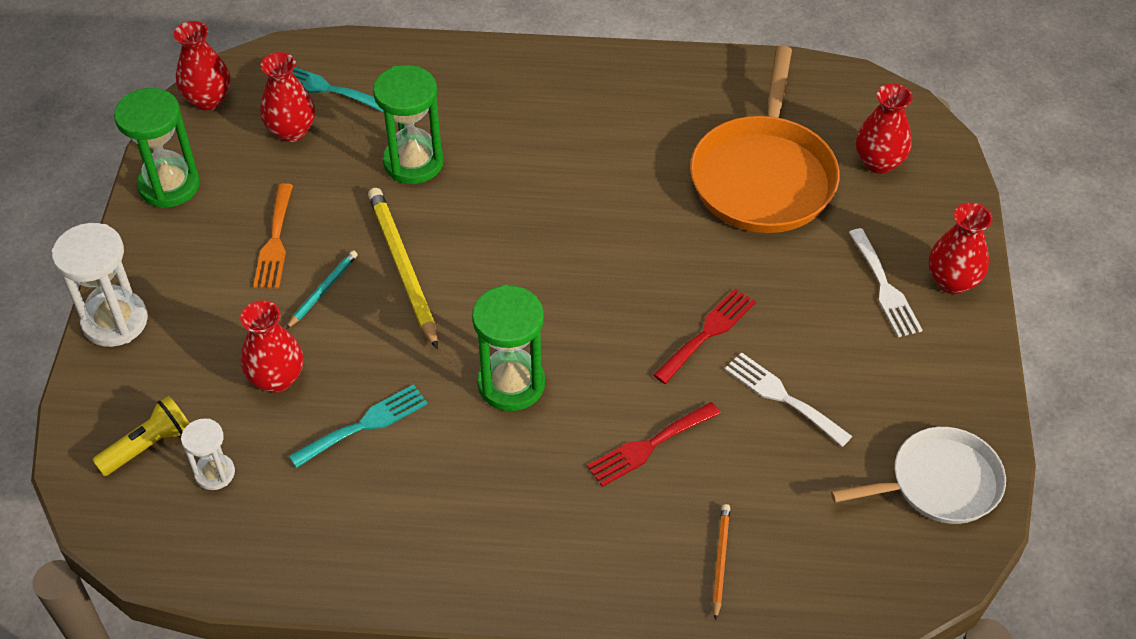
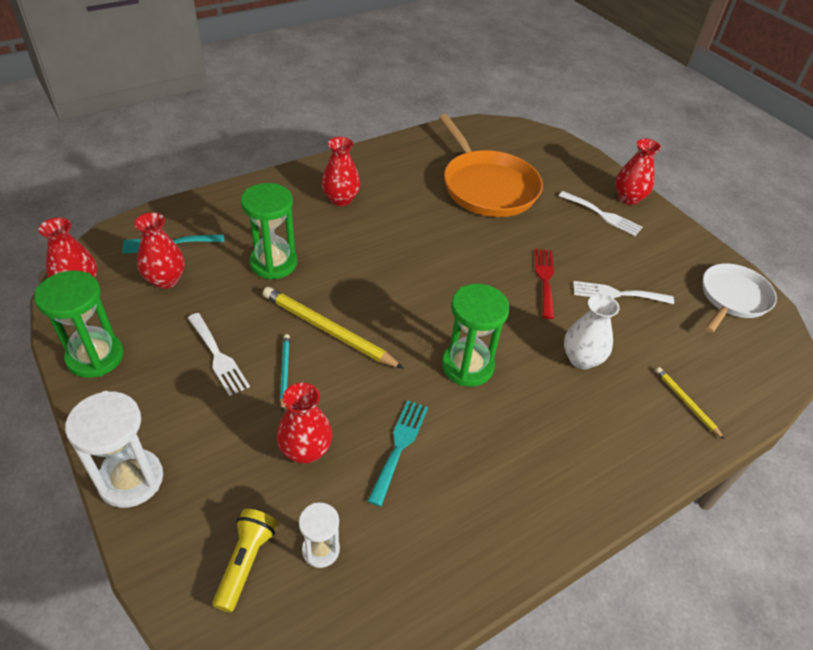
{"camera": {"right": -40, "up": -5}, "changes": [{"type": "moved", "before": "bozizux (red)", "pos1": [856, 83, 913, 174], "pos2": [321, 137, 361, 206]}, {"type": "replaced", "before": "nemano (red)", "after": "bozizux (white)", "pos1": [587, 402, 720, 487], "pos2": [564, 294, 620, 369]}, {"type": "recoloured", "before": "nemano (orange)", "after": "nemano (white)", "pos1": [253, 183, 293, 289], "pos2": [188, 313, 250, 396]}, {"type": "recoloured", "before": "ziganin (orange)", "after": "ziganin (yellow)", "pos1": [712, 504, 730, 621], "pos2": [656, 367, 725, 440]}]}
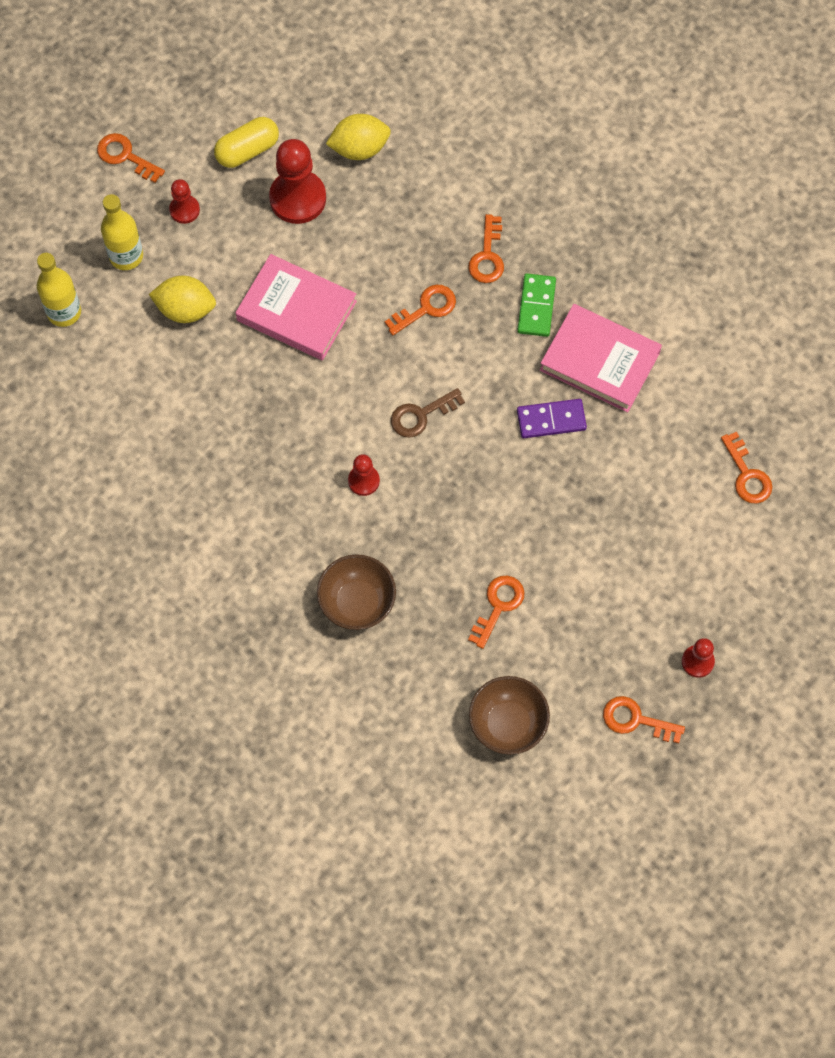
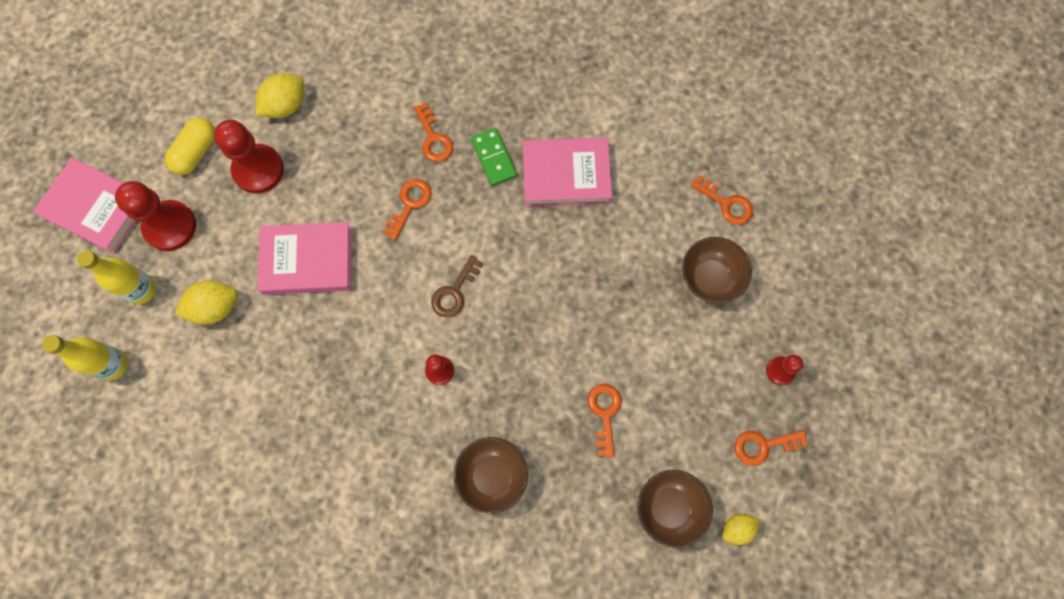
{"camera": {"right": -30, "up": 5}, "changes": [{"type": "removed", "before": "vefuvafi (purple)", "pos1": [517, 399, 587, 438]}, {"type": "added", "after": "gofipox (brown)", "pos2": [682, 237, 752, 303]}, {"type": "added", "after": "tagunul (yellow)", "pos2": [723, 514, 760, 545]}, {"type": "replaced", "before": "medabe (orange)", "after": "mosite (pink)", "pos1": [97, 133, 165, 183], "pos2": [33, 158, 136, 254]}, {"type": "resized", "before": "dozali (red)", "pos1": [169, 179, 200, 224], "pos2": [115, 181, 196, 251], "scale": 1.89}]}
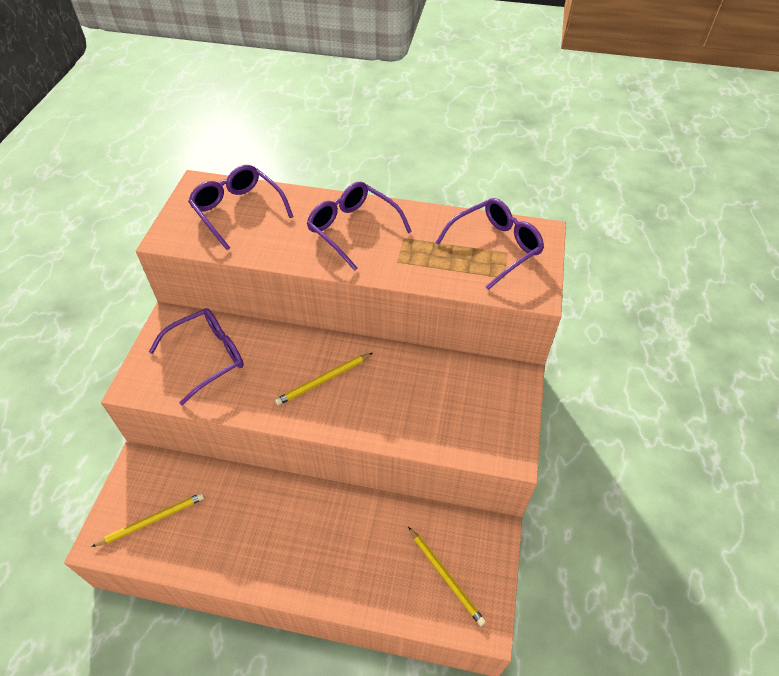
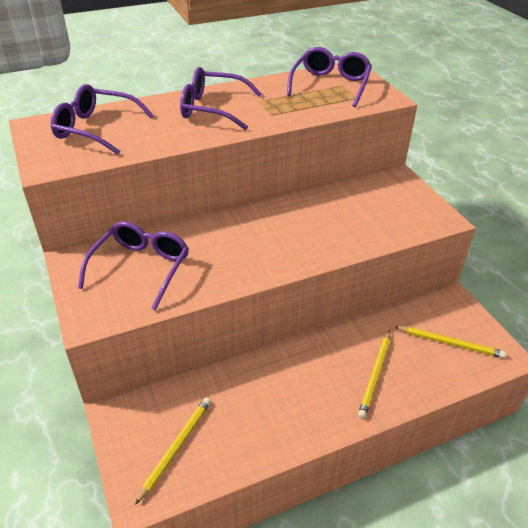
{"camera": {"right": -35, "up": -10}, "changes": [{"type": "moved", "before": "ziganin (yellow)", "pos1": [275, 353, 373, 405], "pos2": [358, 331, 390, 419]}]}
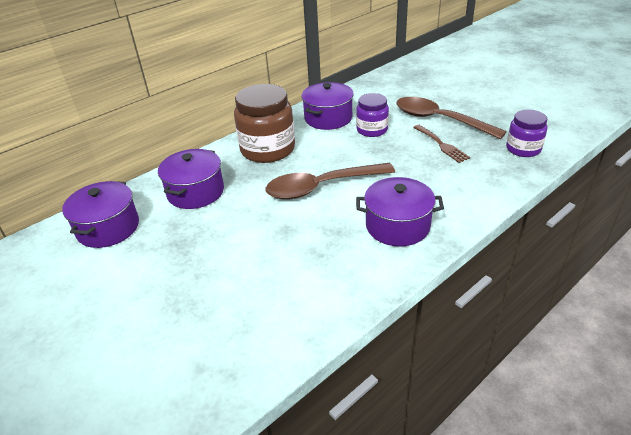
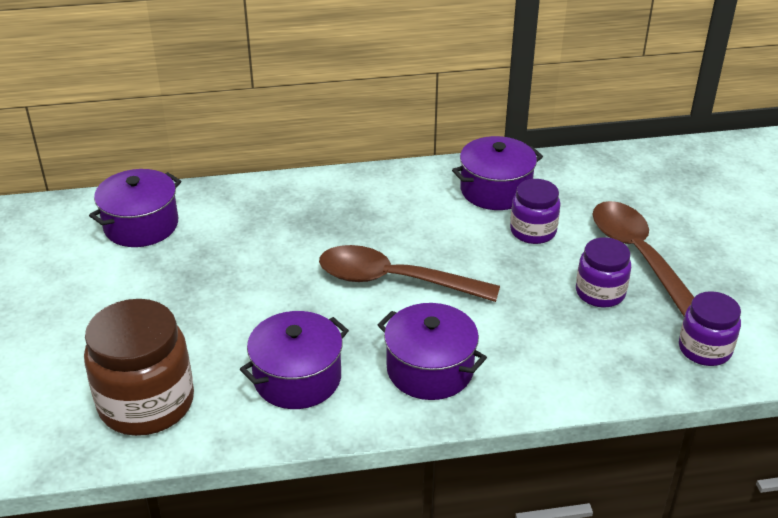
{"camera": {"right": 30, "up": 0}, "changes": [{"type": "moved", "before": "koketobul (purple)", "pos1": [158, 149, 224, 209], "pos2": [240, 311, 349, 409]}, {"type": "moved", "before": "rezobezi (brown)", "pos1": [234, 84, 295, 163], "pos2": [84, 299, 194, 436]}, {"type": "replaced", "before": "nemano (brown)", "after": "rezobezi (purple)", "pos1": [413, 125, 470, 163], "pos2": [576, 237, 631, 308]}]}
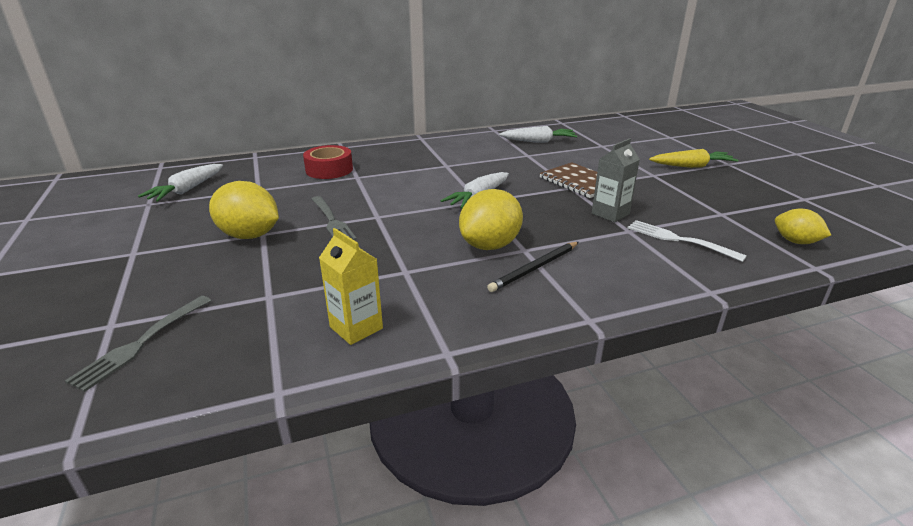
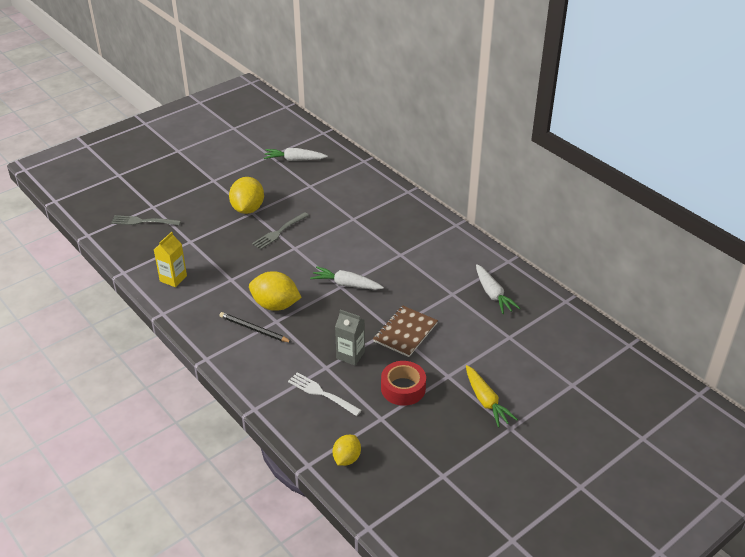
{"camera": {"right": 70, "up": 10}, "changes": [{"type": "moved", "before": "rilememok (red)", "pos1": [303, 145, 353, 179], "pos2": [381, 361, 426, 406]}, {"type": "turned", "before": "nemano (white)", "pos1": [627, 220, 747, 262], "pos2": [288, 372, 362, 416], "turn": -75}]}
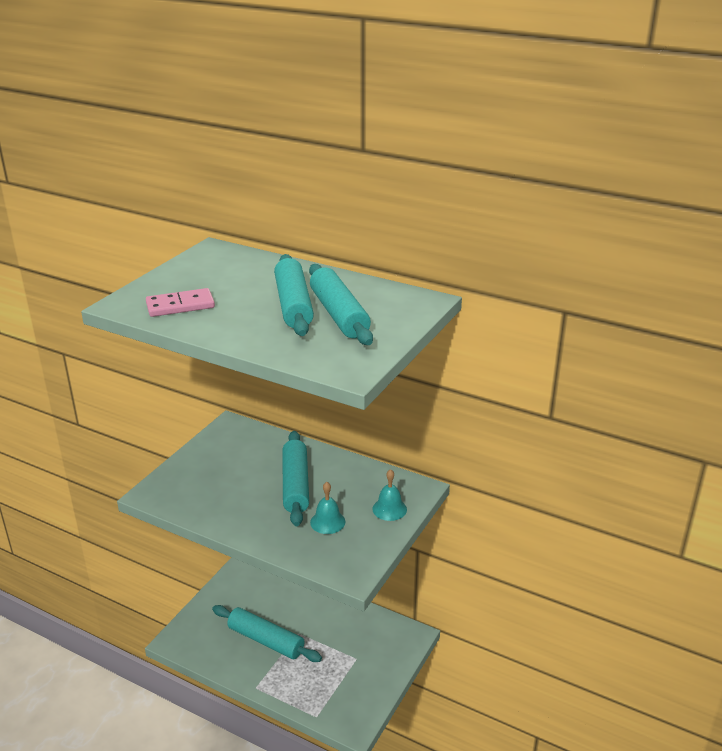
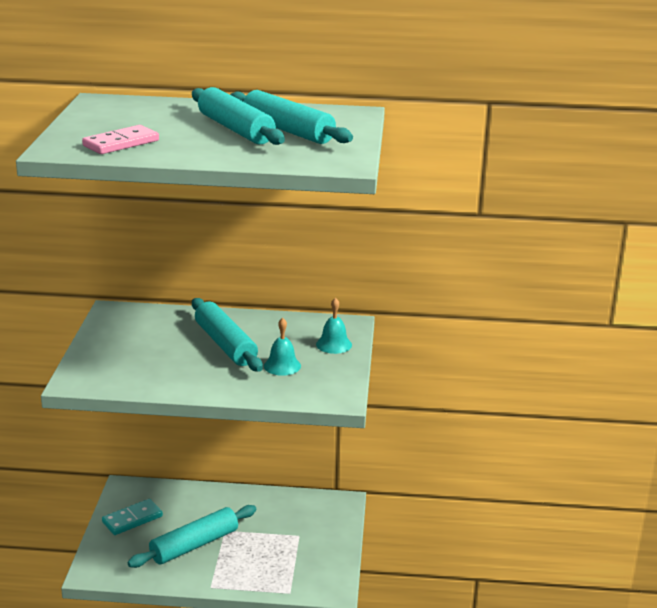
{"camera": {"right": -25, "up": -5}, "changes": [{"type": "added", "after": "vefuvafi (turquoise)", "pos2": [102, 499, 163, 535]}, {"type": "turned", "before": "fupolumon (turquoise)", "pos1": [212, 605, 322, 662], "pos2": [127, 505, 256, 568], "turn": -45}]}
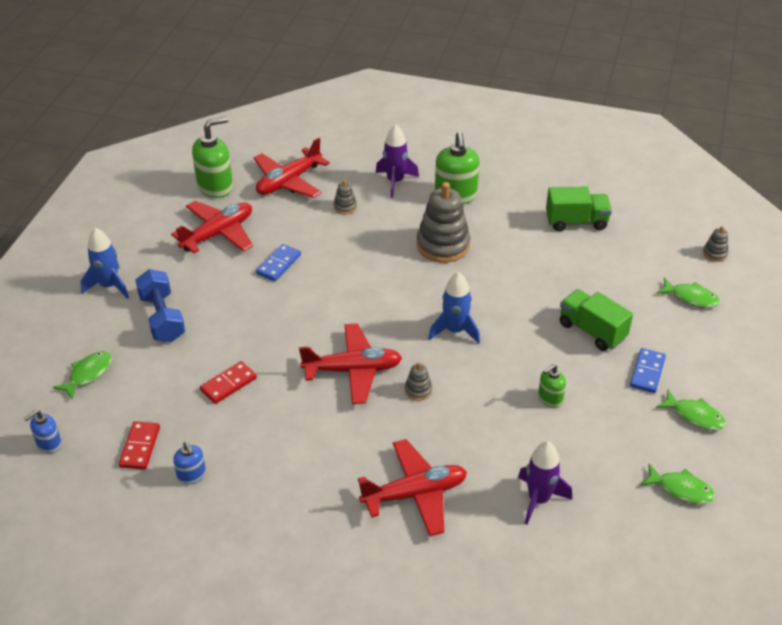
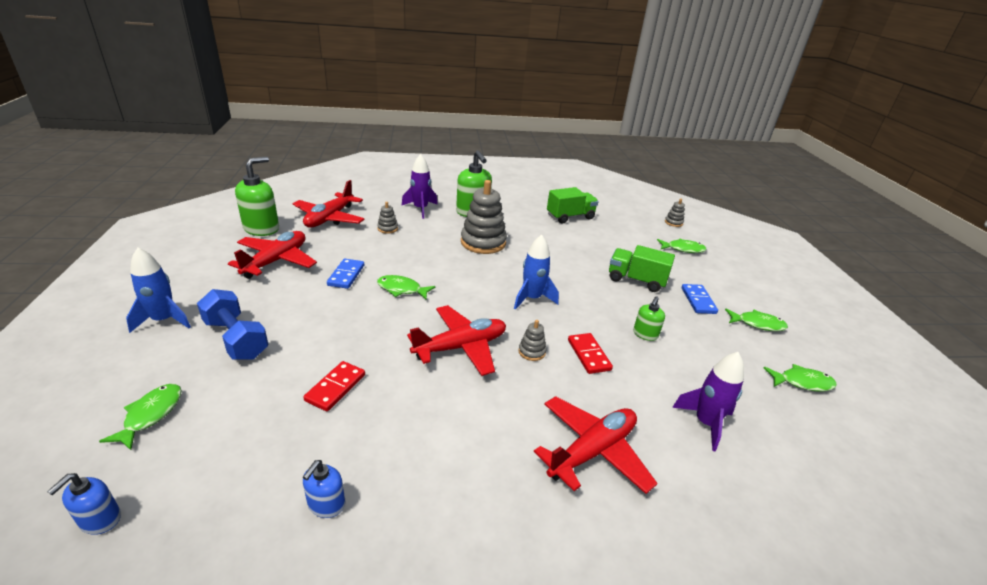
{"camera": {"right": -25, "up": -10}, "changes": [{"type": "added", "after": "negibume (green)", "pos2": [377, 275, 435, 299]}, {"type": "moved", "before": "vefuvafi (red)", "pos1": [119, 421, 160, 470], "pos2": [568, 333, 613, 374]}, {"type": "turned", "before": "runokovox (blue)", "pos1": [173, 442, 206, 485], "pos2": [303, 460, 345, 518], "turn": 75}]}
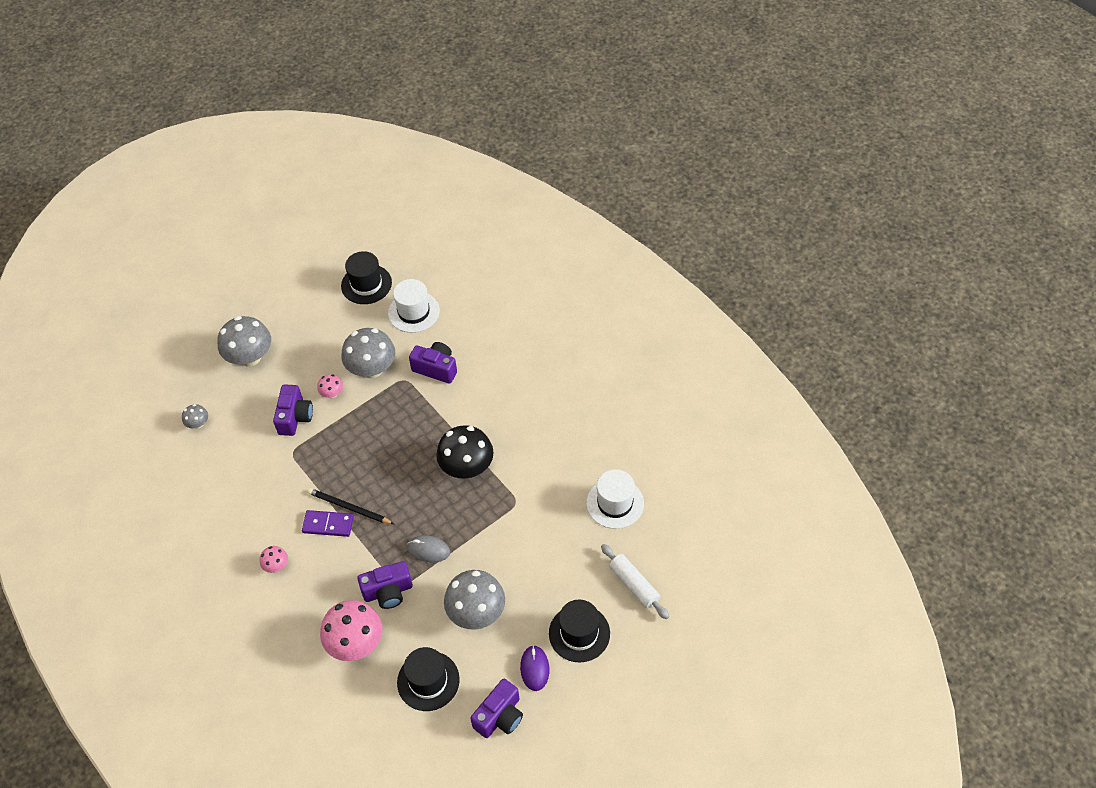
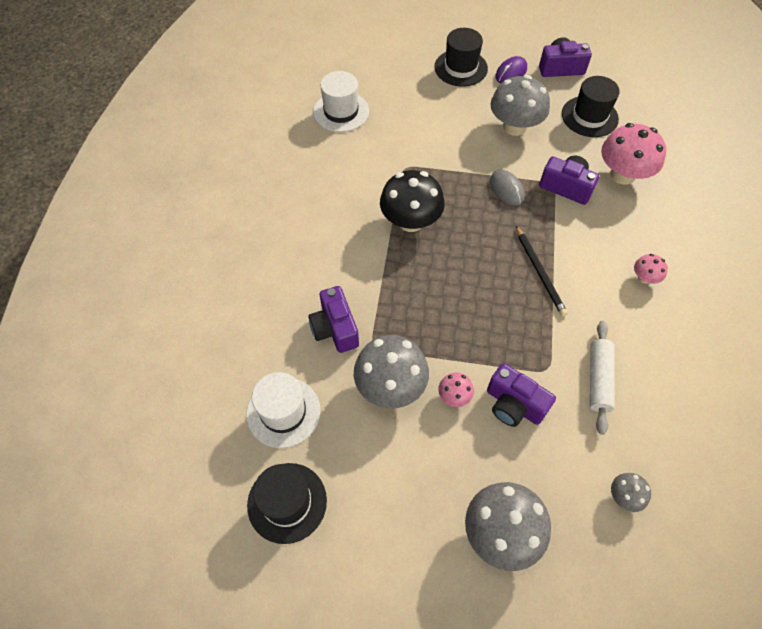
{"camera": {"right": -135, "up": 5}, "changes": [{"type": "removed", "before": "vefuvafi (purple)", "pos1": [302, 510, 354, 537]}, {"type": "moved", "before": "fupolumon (white)", "pos1": [601, 544, 669, 619], "pos2": [590, 321, 615, 435]}, {"type": "turned", "before": "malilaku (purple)", "pos1": [273, 384, 313, 436], "pos2": [487, 363, 556, 427], "turn": -105}]}
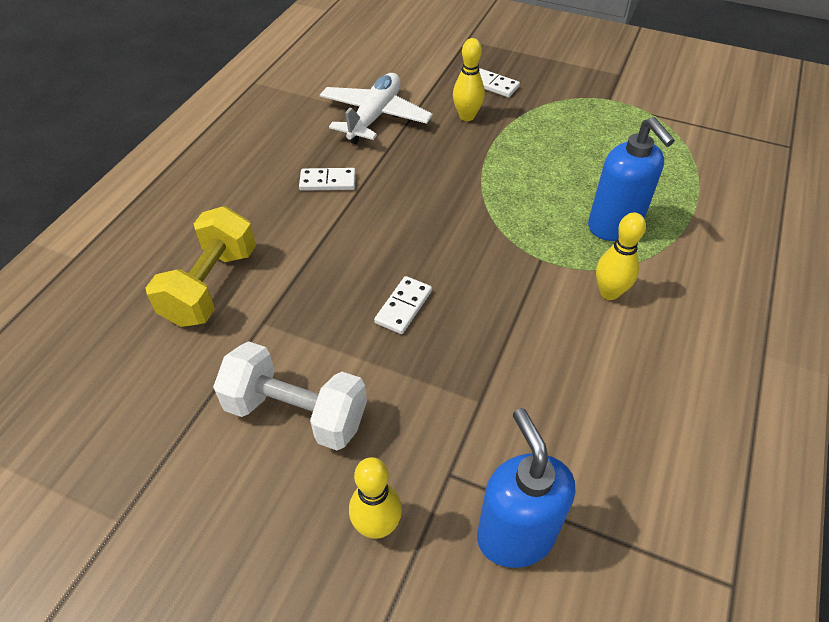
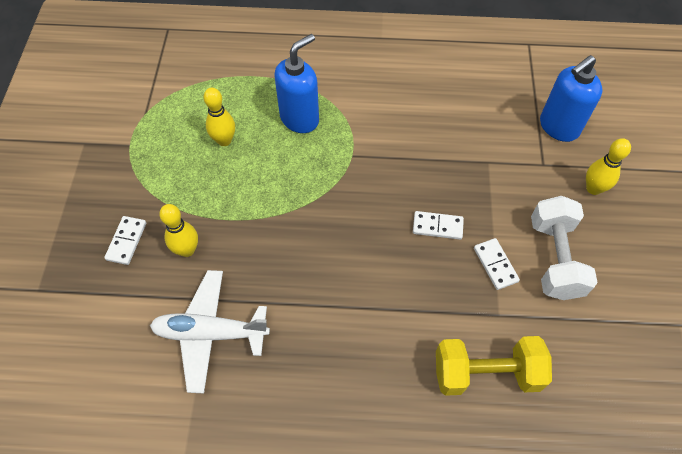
{"camera": {"right": -110, "up": 10}, "changes": [{"type": "moved", "before": "vefuvafi (white)", "pos1": [299, 168, 356, 191], "pos2": [474, 238, 520, 290]}, {"type": "moved", "before": "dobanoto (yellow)", "pos1": [596, 213, 646, 300], "pos2": [204, 88, 235, 146]}]}
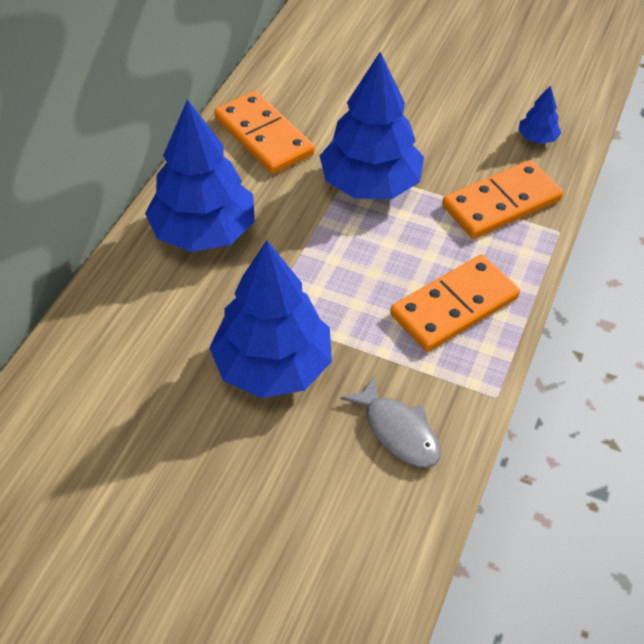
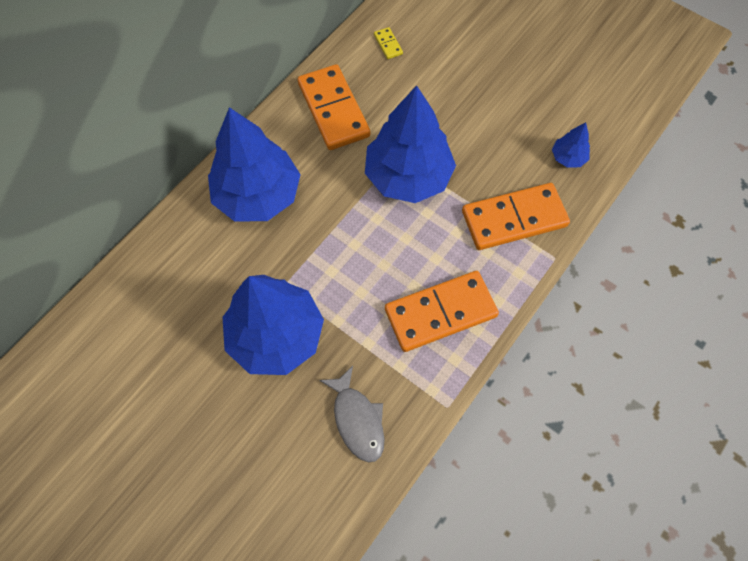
{"camera": {"right": 15, "up": 15}, "changes": [{"type": "added", "after": "vefuvafi (yellow)", "pos2": [374, 27, 403, 59]}]}
